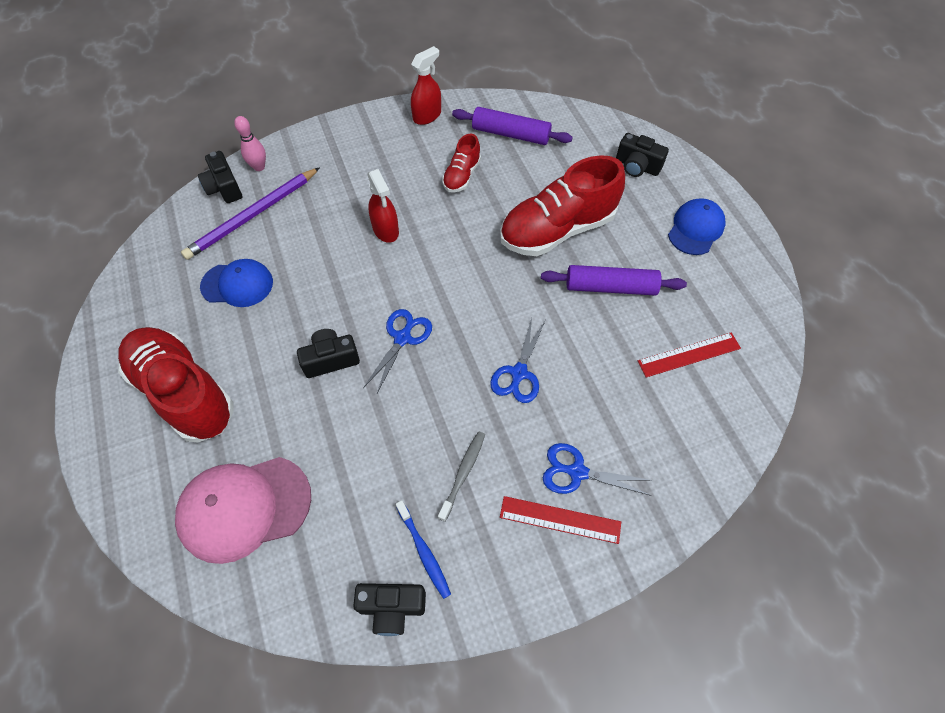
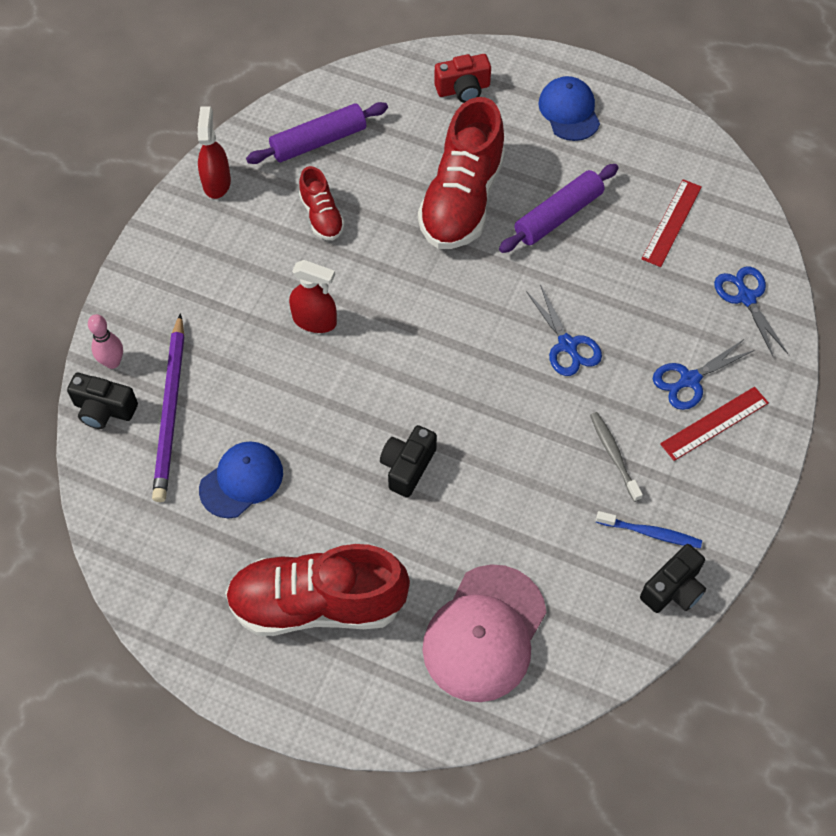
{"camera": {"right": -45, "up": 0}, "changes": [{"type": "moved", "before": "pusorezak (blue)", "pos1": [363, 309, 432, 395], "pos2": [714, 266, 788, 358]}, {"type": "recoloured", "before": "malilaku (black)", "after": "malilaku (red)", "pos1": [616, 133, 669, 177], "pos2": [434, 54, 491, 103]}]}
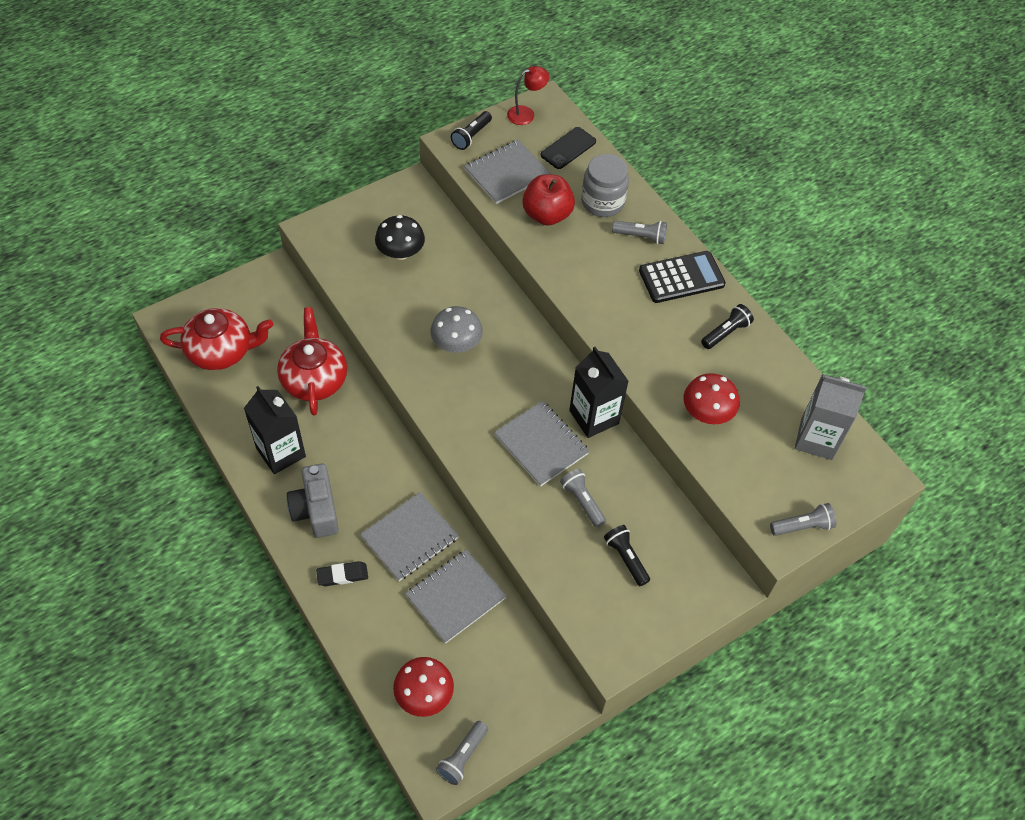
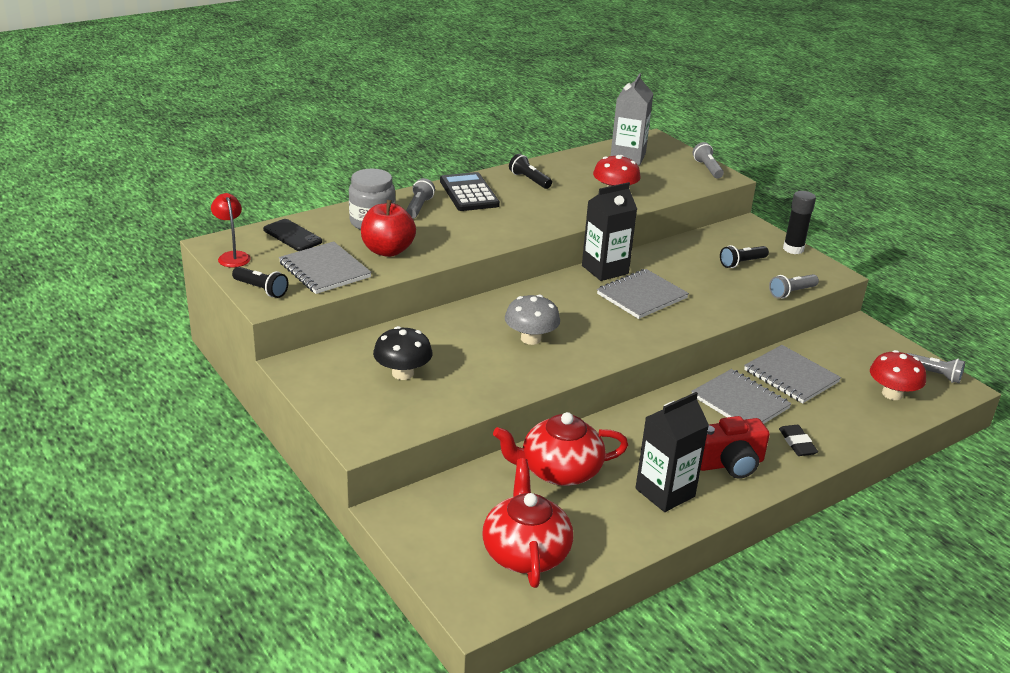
{"camera": {"right": -90, "up": -25}, "changes": [{"type": "added", "after": "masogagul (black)", "pos2": [783, 191, 816, 254]}, {"type": "moved", "before": "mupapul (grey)", "pos1": [560, 469, 606, 527], "pos2": [769, 274, 819, 299]}, {"type": "recoloured", "before": "malilaku (grey)", "after": "malilaku (red)", "pos1": [287, 463, 339, 538], "pos2": [700, 416, 770, 479]}]}
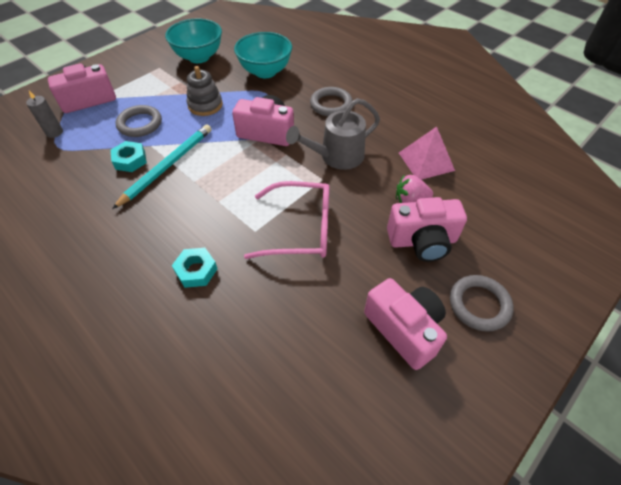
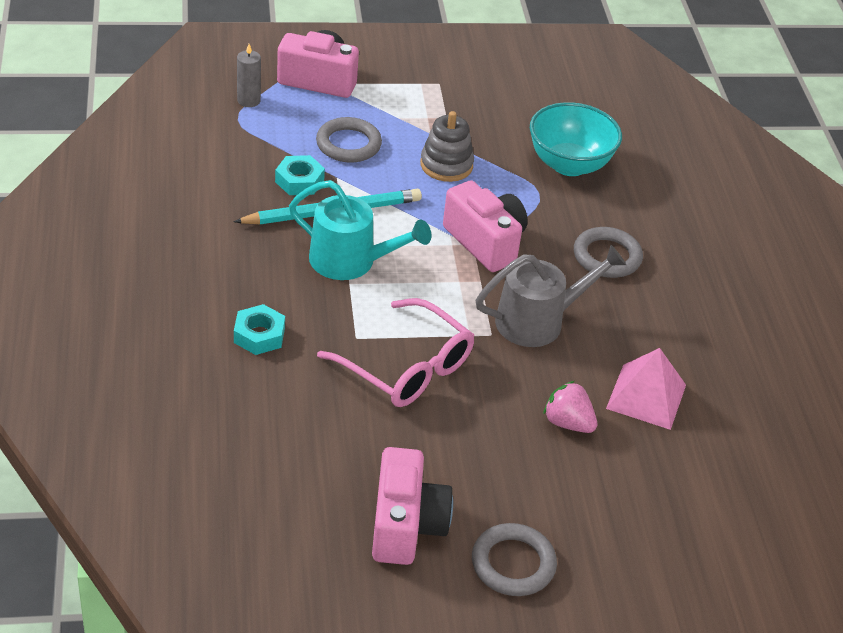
{"camera": {"right": 35, "up": -10}, "changes": [{"type": "removed", "before": "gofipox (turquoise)", "pos1": [165, 19, 222, 63]}, {"type": "removed", "before": "malilaku (pink)", "pos1": [387, 197, 467, 262]}, {"type": "added", "after": "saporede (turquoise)", "pos2": [289, 180, 431, 280]}, {"type": "turned", "before": "saporede (grey)", "pos1": [286, 98, 380, 170], "pos2": [476, 245, 626, 347], "turn": 150}]}
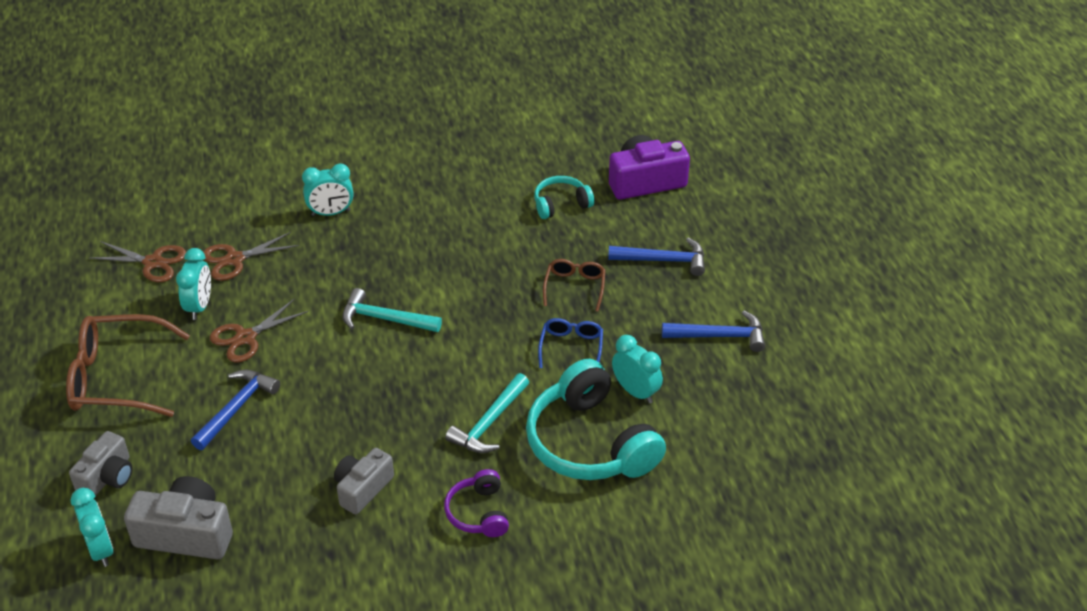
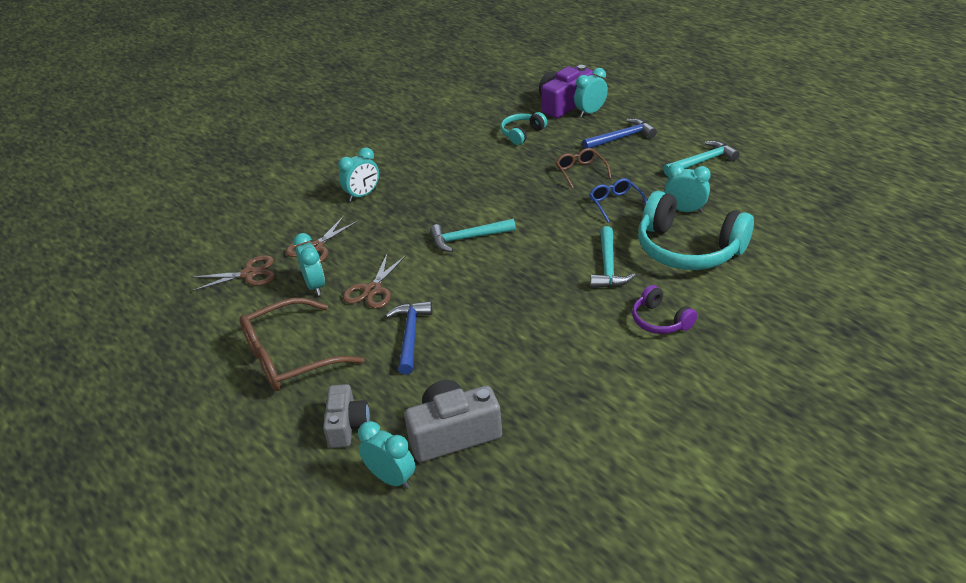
{"camera": {"right": -25, "up": -5}, "changes": [{"type": "removed", "before": "malilaku (grey)", "pos1": [334, 448, 394, 515]}, {"type": "added", "after": "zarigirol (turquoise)", "pos2": [574, 68, 608, 117]}, {"type": "recoloured", "before": "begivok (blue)", "after": "begivok (turquoise)", "pos1": [662, 311, 765, 352], "pos2": [663, 141, 740, 175]}]}
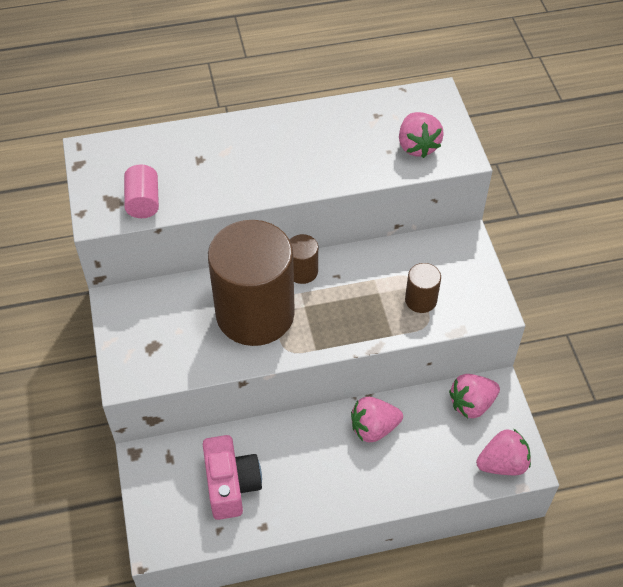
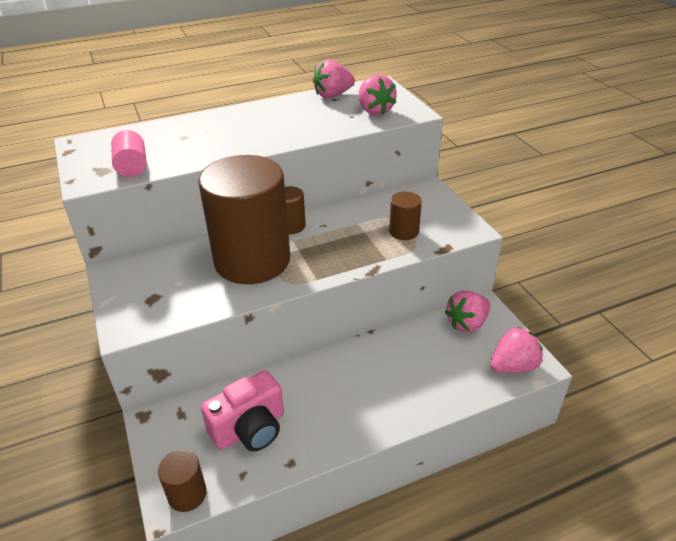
{"camera": {"right": -10, "up": -15}, "changes": [{"type": "added", "after": "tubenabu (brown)", "pos2": [158, 450, 207, 512]}, {"type": "moved", "before": "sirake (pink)", "pos1": [351, 397, 403, 443], "pos2": [313, 59, 355, 98]}, {"type": "turned", "before": "malilaku (pink)", "pos1": [203, 435, 262, 520], "pos2": [201, 370, 284, 451], "turn": 75}]}
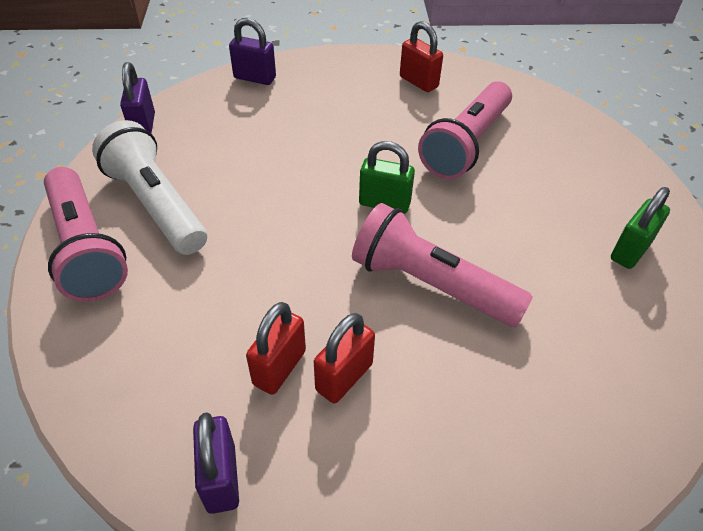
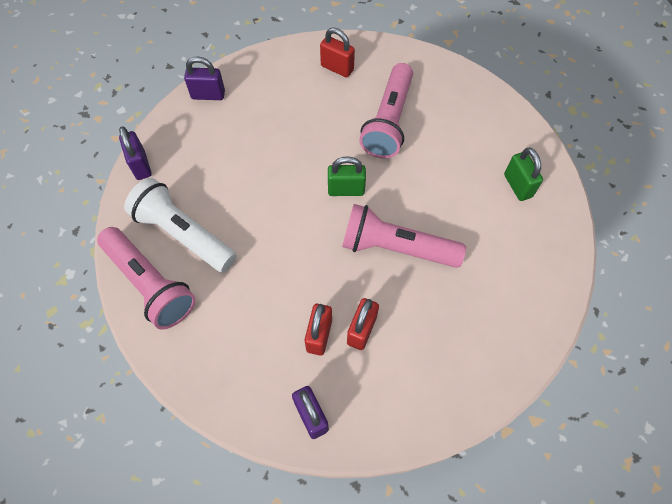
{"camera": {"right": -15, "up": 15}, "changes": [{"type": "turned", "before": "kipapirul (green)", "pos1": [611, 187, 670, 269], "pos2": [504, 148, 543, 201], "turn": -45}]}
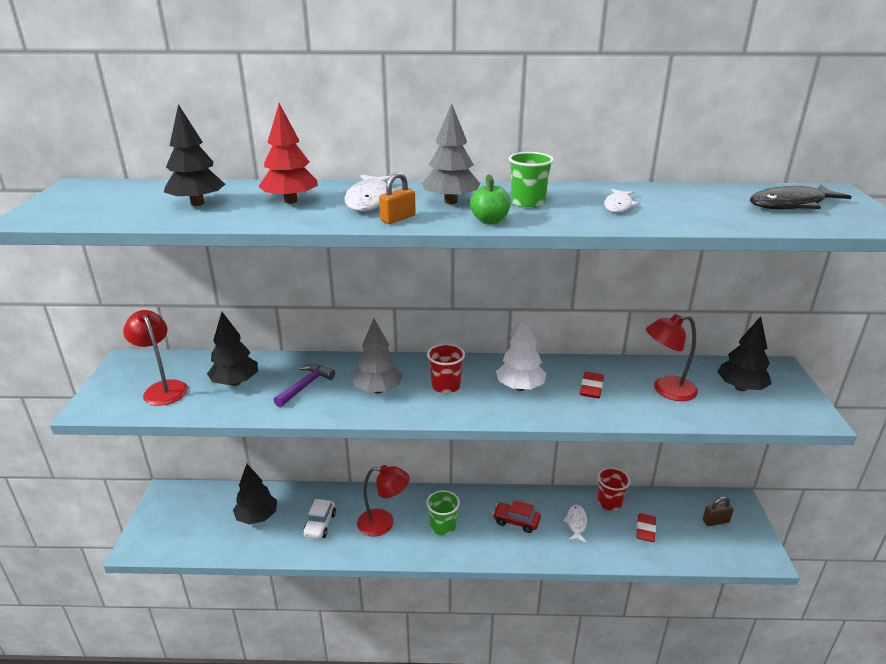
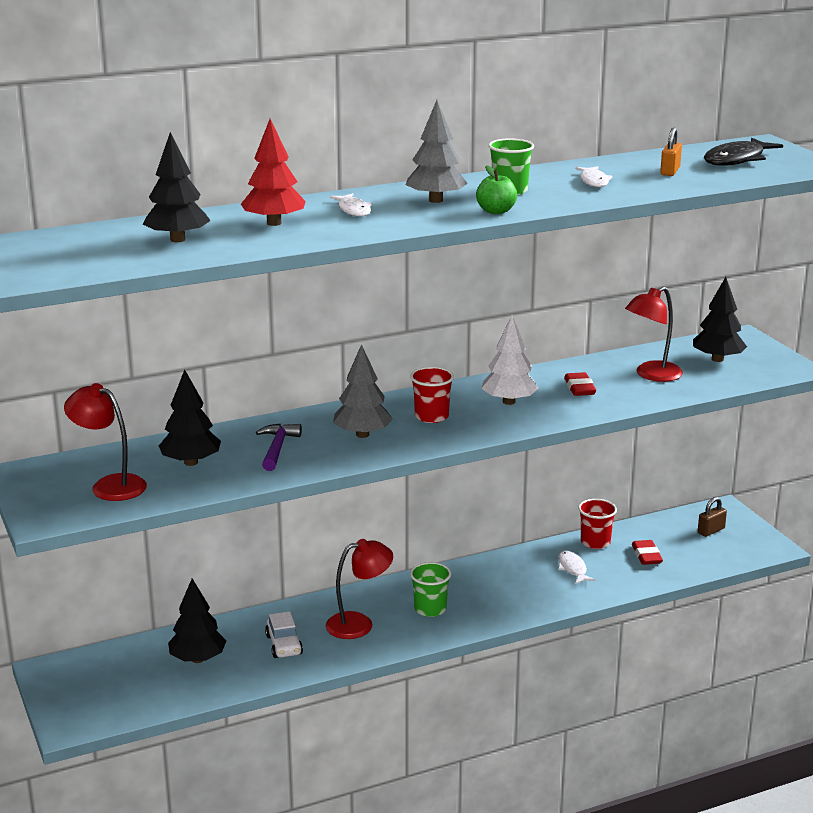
{"camera": {"right": -25, "up": -5}, "changes": [{"type": "removed", "before": "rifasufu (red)", "pos1": [493, 500, 541, 533]}, {"type": "moved", "before": "kipapirul (orange)", "pos1": [379, 172, 416, 224], "pos2": [660, 128, 682, 176]}, {"type": "resized", "before": "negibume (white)", "pos1": [344, 174, 393, 211], "pos2": [330, 193, 372, 217], "scale": 0.61}]}
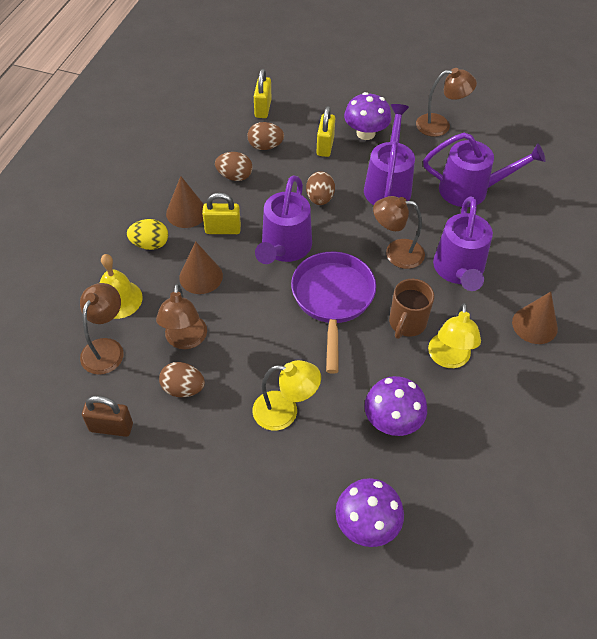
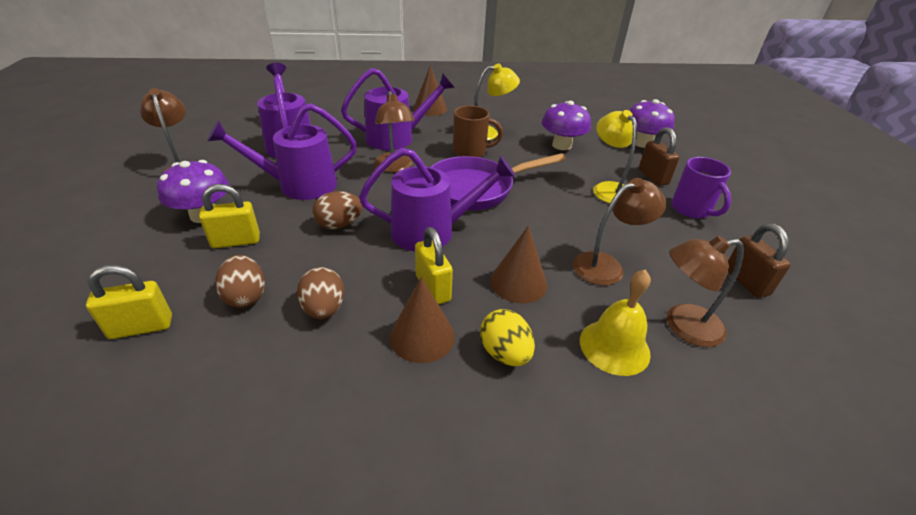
{"camera": {"right": -115, "up": -15}, "changes": [{"type": "removed", "before": "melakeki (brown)", "pos1": [159, 362, 205, 397]}, {"type": "added", "after": "kipapirul (brown)", "pos2": [639, 127, 680, 186]}, {"type": "added", "after": "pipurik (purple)", "pos2": [672, 157, 731, 219]}]}
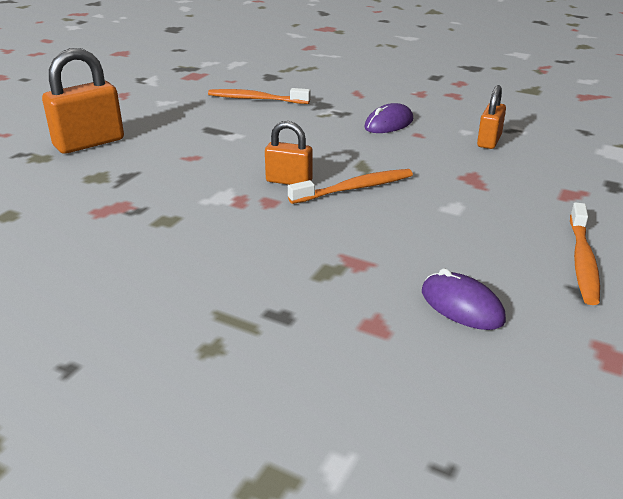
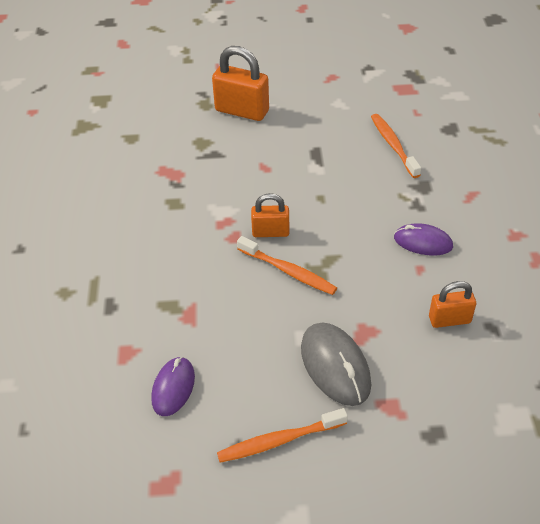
{"camera": {"right": 60, "up": 15}, "changes": [{"type": "added", "after": "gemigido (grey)", "pos2": [301, 322, 371, 406]}, {"type": "turned", "before": "kipapirul (orange)", "pos1": [265, 121, 313, 185], "pos2": [251, 193, 289, 237], "turn": -75}]}
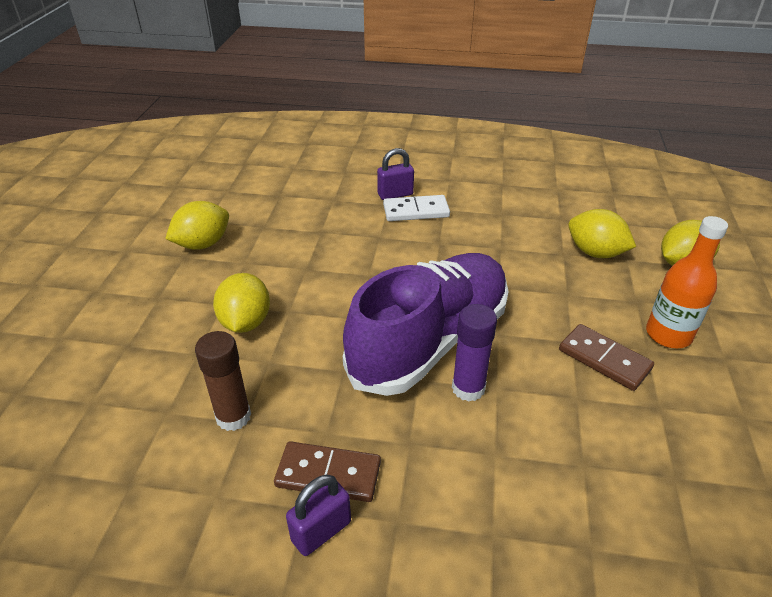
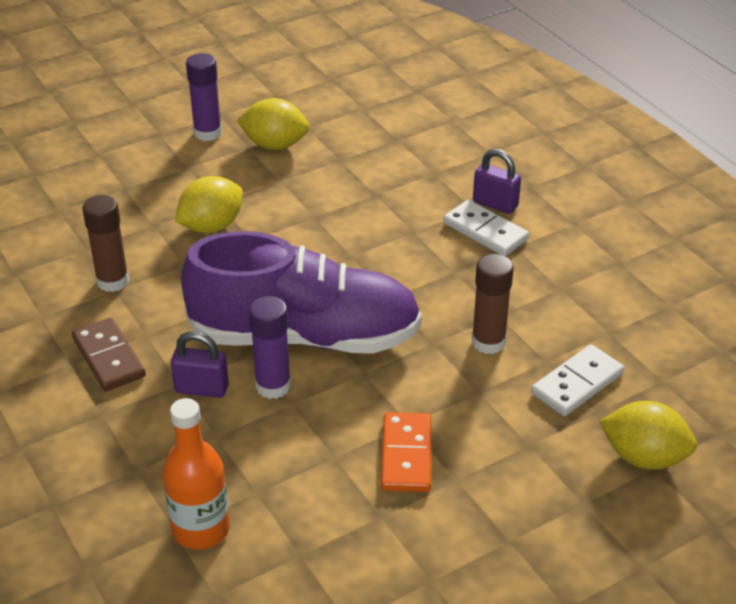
{"camera": {"right": 50, "up": 0}, "changes": [{"type": "added", "after": "masogagul (purple)", "pos2": [186, 53, 222, 141]}, {"type": "added", "after": "masogagul (brown)", "pos2": [472, 254, 514, 354]}, {"type": "moved", "before": "kipapirul (purple)", "pos1": [286, 475, 351, 556], "pos2": [171, 331, 229, 398]}, {"type": "moved", "before": "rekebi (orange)", "pos1": [646, 216, 728, 348], "pos2": [163, 398, 230, 550]}, {"type": "replaced", "before": "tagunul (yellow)", "after": "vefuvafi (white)", "pos1": [568, 209, 636, 258], "pos2": [531, 345, 624, 416]}, {"type": "recoloured", "before": "vefuvafi (brown)", "after": "vefuvafi (orange)", "pos1": [559, 324, 654, 391], "pos2": [381, 412, 431, 492]}]}
